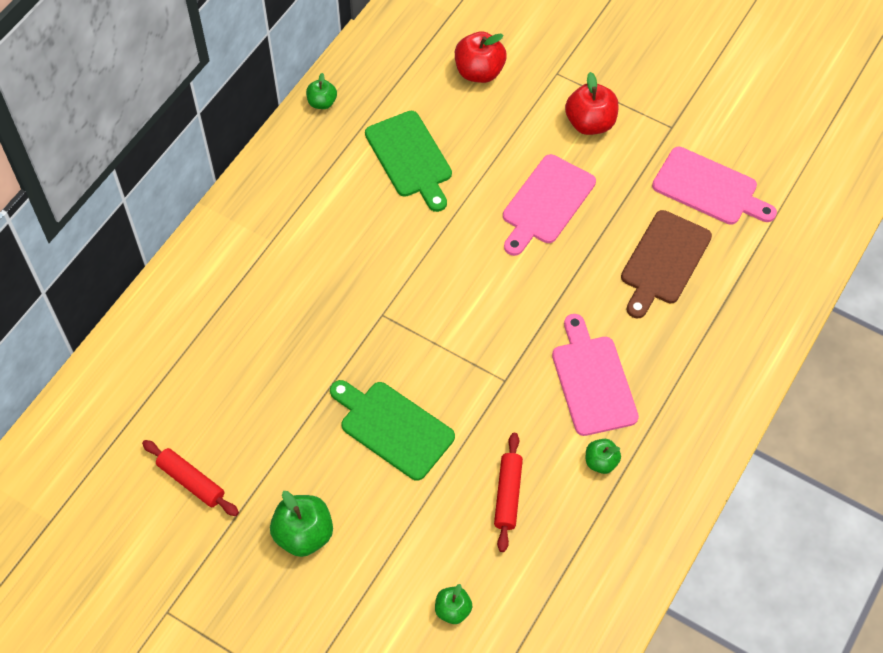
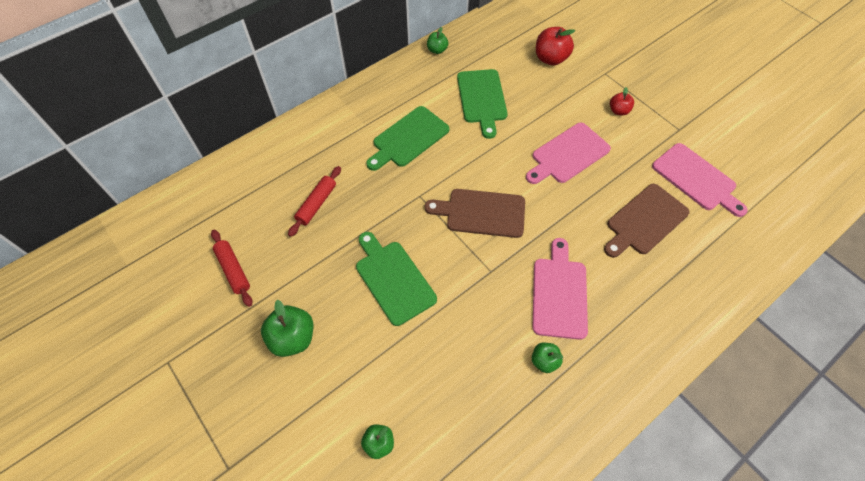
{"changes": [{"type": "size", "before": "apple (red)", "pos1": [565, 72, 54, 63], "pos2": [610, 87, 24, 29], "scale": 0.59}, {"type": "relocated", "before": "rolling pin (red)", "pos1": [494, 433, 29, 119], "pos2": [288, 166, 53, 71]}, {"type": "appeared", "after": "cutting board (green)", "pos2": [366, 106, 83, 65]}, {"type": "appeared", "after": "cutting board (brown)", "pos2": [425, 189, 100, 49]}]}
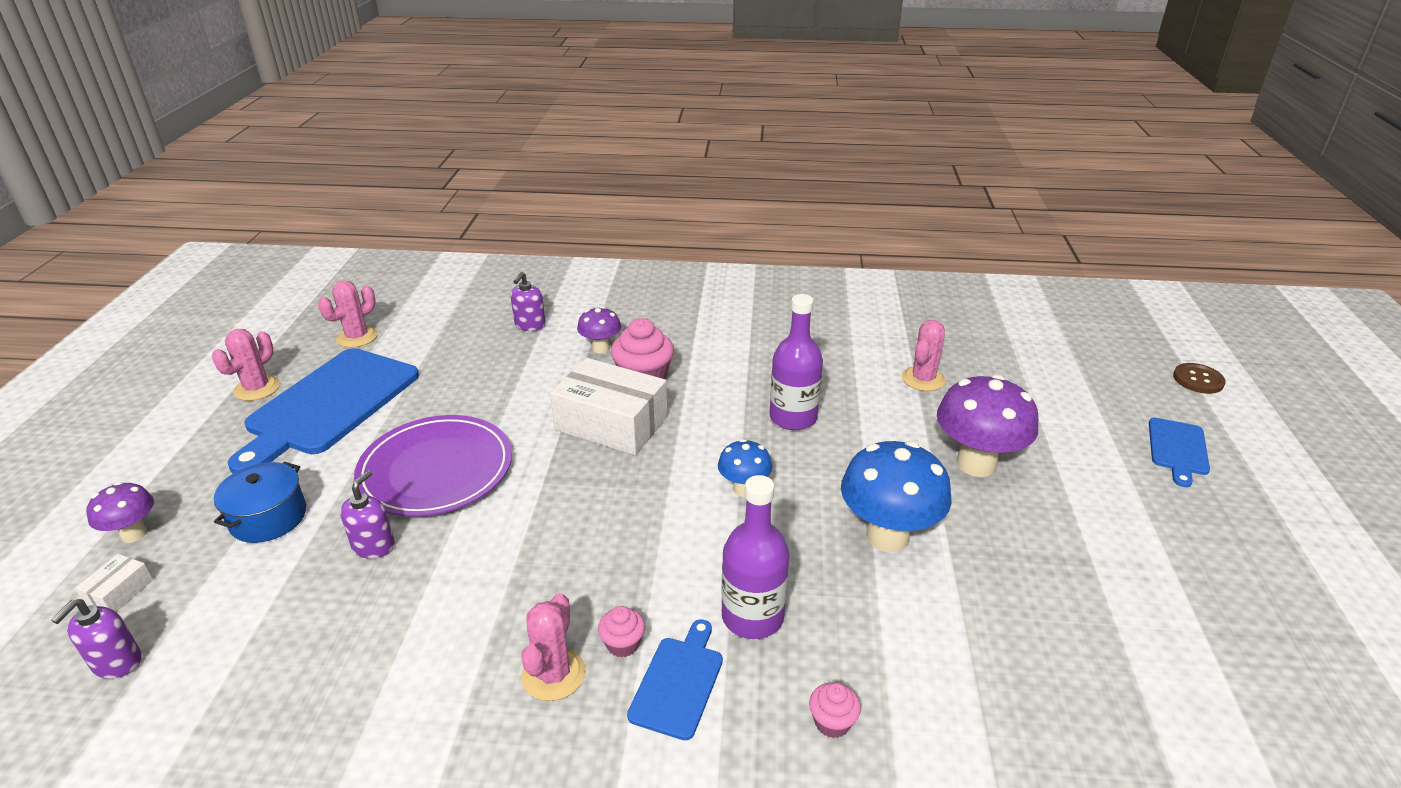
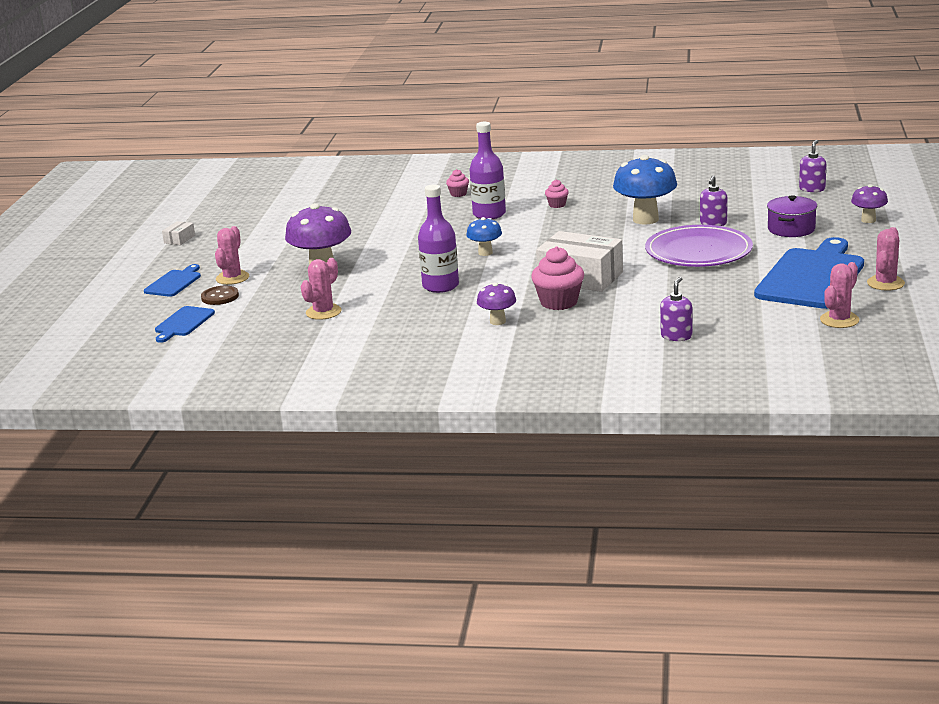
{"changes": [{"type": "relocated", "before": "mushroom (purple)", "pos1": [577, 307, 44, 47], "pos2": [477, 283, 39, 42]}, {"type": "relocated", "before": "button (brown)", "pos1": [1173, 363, 53, 31], "pos2": [201, 286, 38, 19]}, {"type": "relocated", "before": "mushroom (blue)", "pos1": [841, 441, 111, 111], "pos2": [613, 155, 64, 70]}, {"type": "colour", "before": "pot (blue)", "after": "pot (purple)", "pos1": [214, 462, 92, 81], "pos2": [767, 195, 50, 42]}, {"type": "relocated", "before": "box (white)", "pos1": [75, 554, 78, 57], "pos2": [162, 221, 33, 24]}, {"type": "relocated", "before": "cactus (pink)", "pos1": [521, 593, 64, 108], "pos2": [215, 226, 34, 59]}, {"type": "relocated", "before": "cutting board (blue)", "pos1": [627, 619, 96, 122], "pos2": [155, 306, 60, 37]}]}
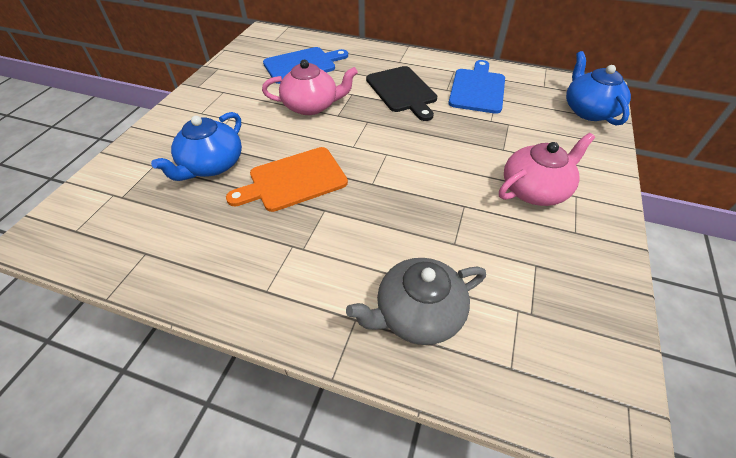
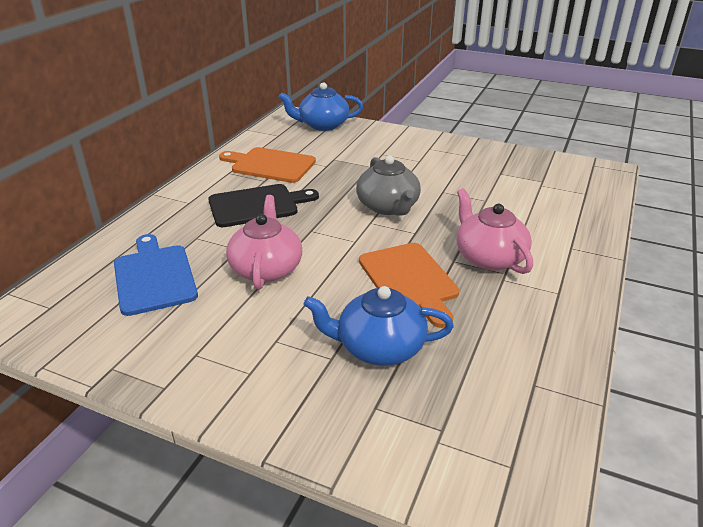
{"changes": [{"type": "colour", "before": "cutting board (blue)", "after": "cutting board (orange)", "pos1": [448, 60, 57, 54], "pos2": [219, 147, 97, 36]}, {"type": "spun", "before": "teapot (blue)", "pos1": [151, 112, 91, 69], "pos2": [303, 286, 151, 80], "turn": 150}, {"type": "relocated", "before": "teapot (pink)", "pos1": [499, 133, 96, 73], "pos2": [456, 188, 77, 86]}, {"type": "relocated", "before": "teapot (grey)", "pos1": [346, 258, 140, 87], "pos2": [356, 155, 65, 61]}]}
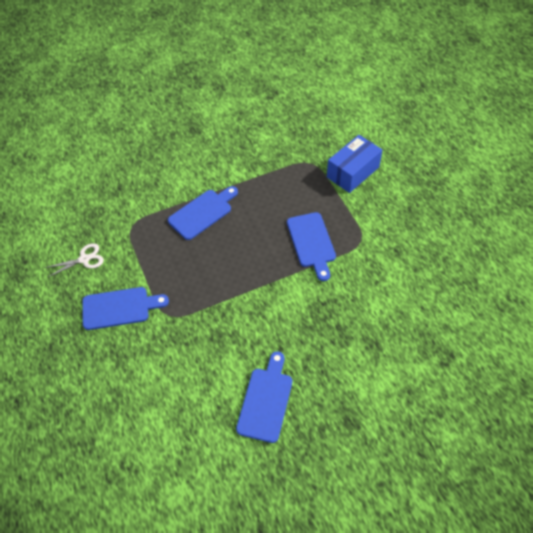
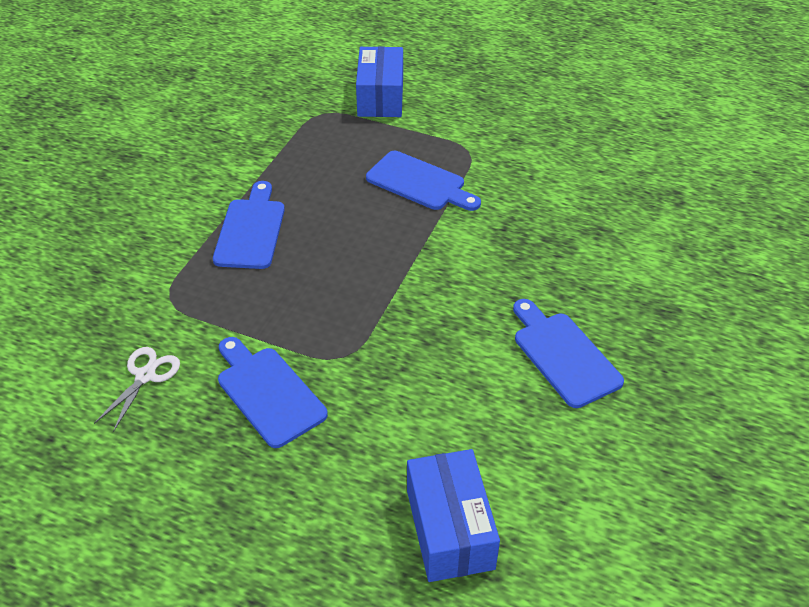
{"changes": [{"type": "spun", "before": "cutting board (blue)", "pos1": [82, 287, 87, 43], "pos2": [218, 337, 110, 111], "turn": -75}, {"type": "appeared", "after": "box (blue)", "pos2": [407, 449, 93, 133]}]}
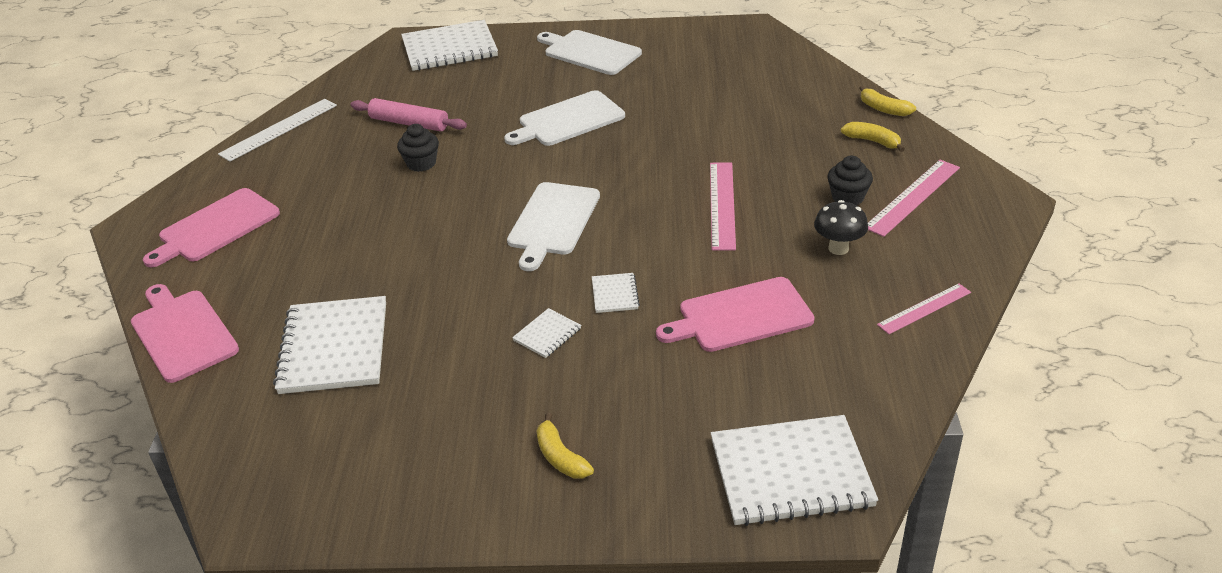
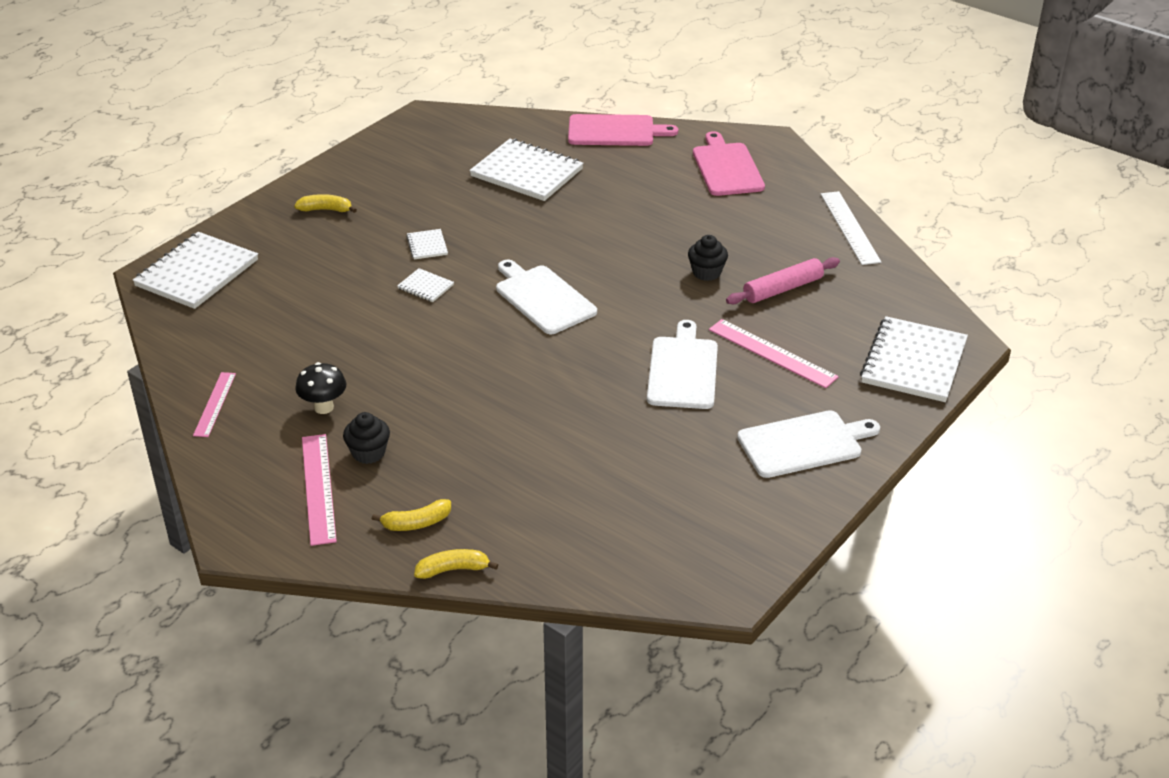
{"changes": [{"type": "relocated", "before": "ruler (pink)", "pos1": [710, 162, 26, 88], "pos2": [709, 319, 130, 69]}, {"type": "missing", "before": "cutting board (pink)", "pos1": [656, 277, 159, 75]}]}
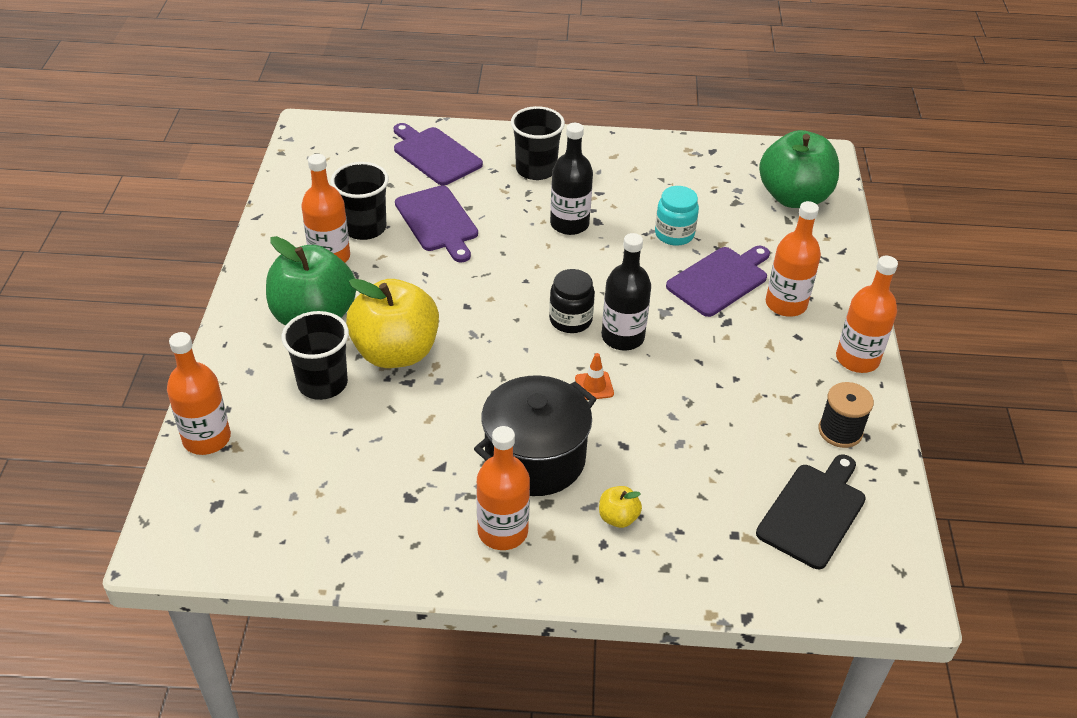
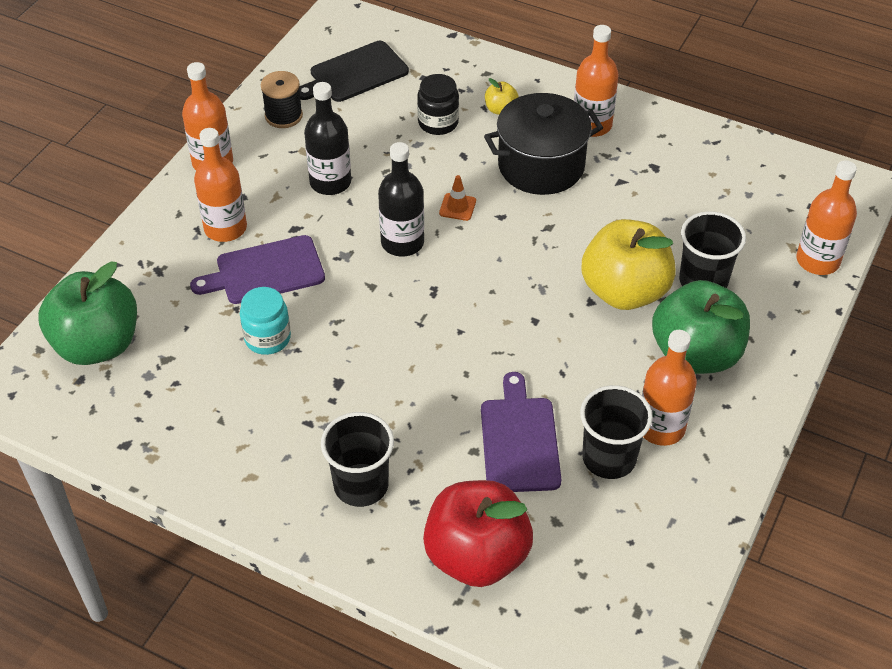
{"changes": [{"type": "exchanged", "before": "cutting board (purple)", "after": "apple (red)", "pos1": [394, 123, 89, 63], "pos2": [423, 480, 110, 107]}, {"type": "relocated", "before": "bottle (black)", "pos1": [550, 123, 43, 112], "pos2": [304, 82, 47, 113]}, {"type": "relocated", "before": "jar (black)", "pos1": [549, 269, 46, 64], "pos2": [417, 74, 42, 61]}]}
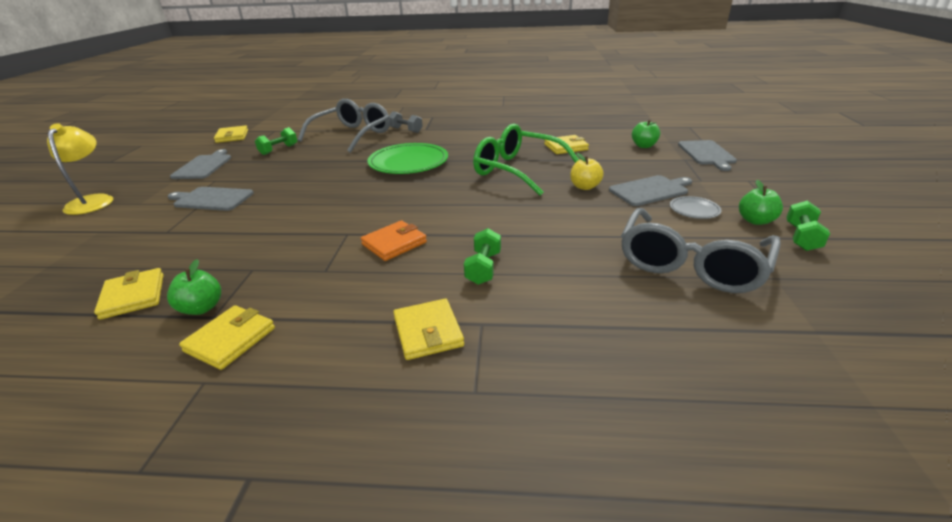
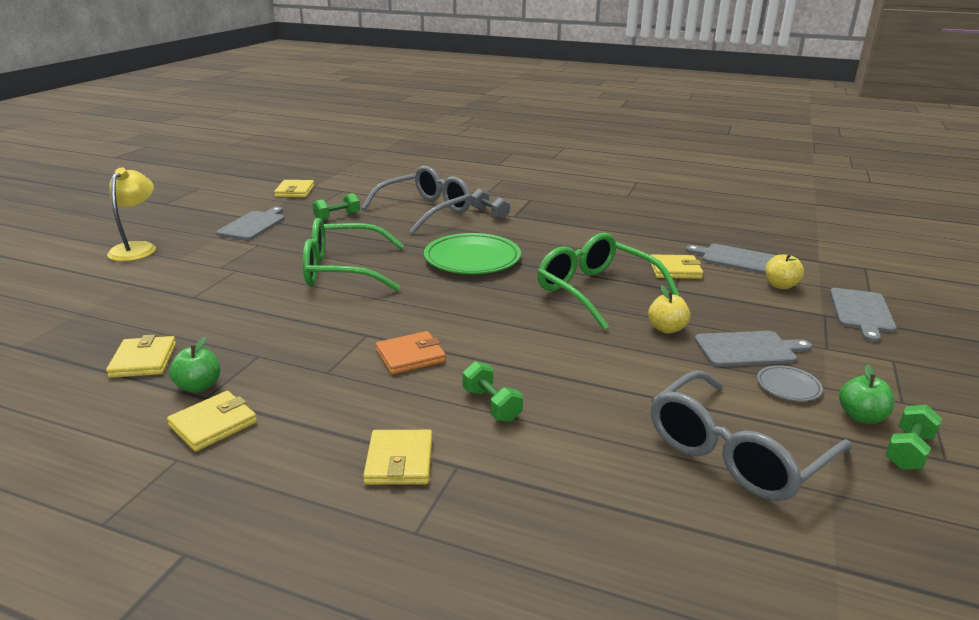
{"changes": [{"type": "colour", "before": "apple (green)", "after": "apple (yellow)", "pos1": [632, 120, 28, 28], "pos2": [765, 254, 39, 36]}, {"type": "relocated", "before": "cutting board (grey)", "pos1": [168, 187, 86, 24], "pos2": [686, 244, 90, 30]}, {"type": "spun", "before": "dumbbell (green)", "pos1": [464, 228, 37, 57], "pos2": [462, 361, 61, 61], "turn": -60}, {"type": "appeared", "after": "glasses (green)", "pos2": [303, 218, 101, 73]}]}
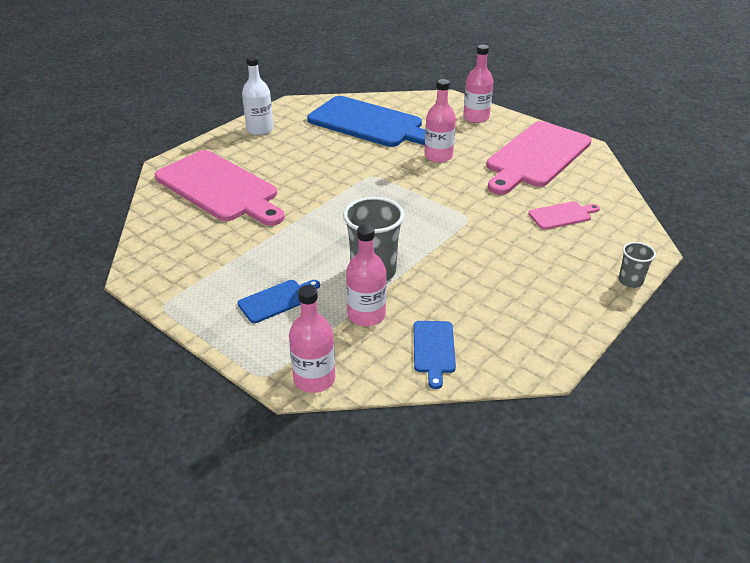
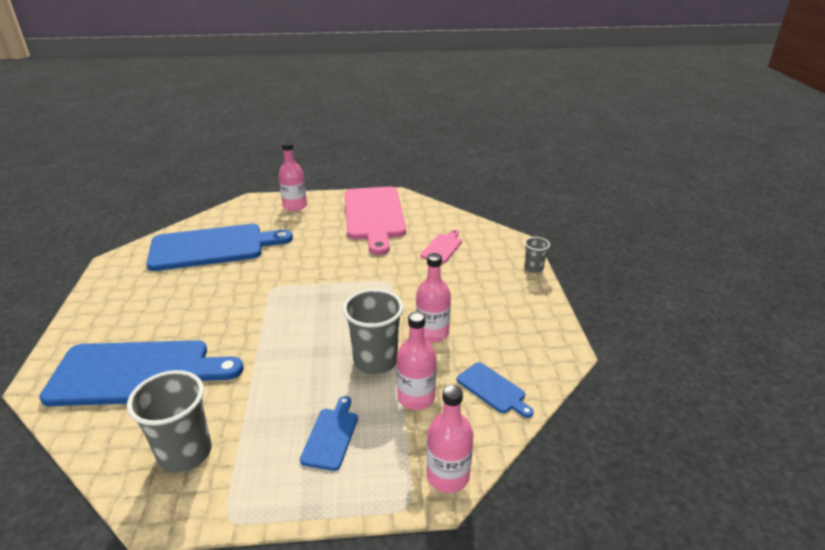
{"changes": [{"type": "missing", "before": "bottle (white)", "pos1": [242, 56, 32, 80]}, {"type": "relocated", "before": "bottle (pink)", "pos1": [424, 79, 32, 84], "pos2": [416, 253, 35, 90]}, {"type": "colour", "before": "cutting board (pink)", "after": "cutting board (blue)", "pos1": [155, 150, 130, 76], "pos2": [39, 340, 204, 66]}, {"type": "appeared", "after": "cup (grey)", "pos2": [127, 370, 85, 103]}]}
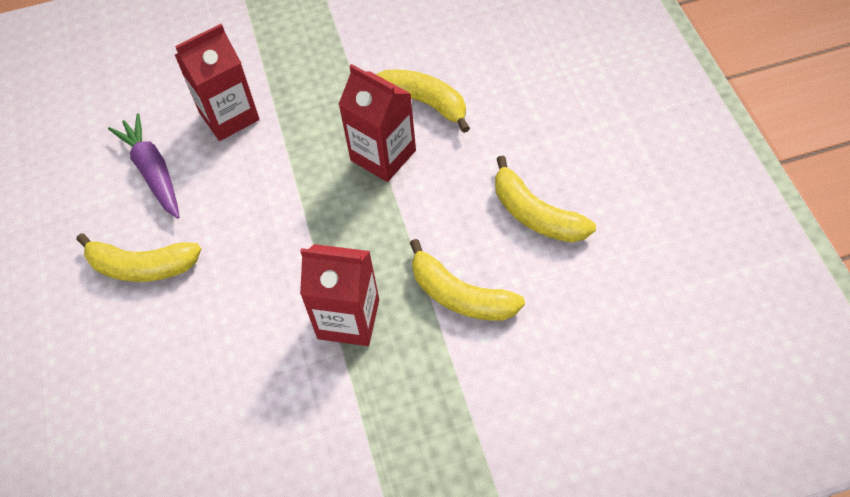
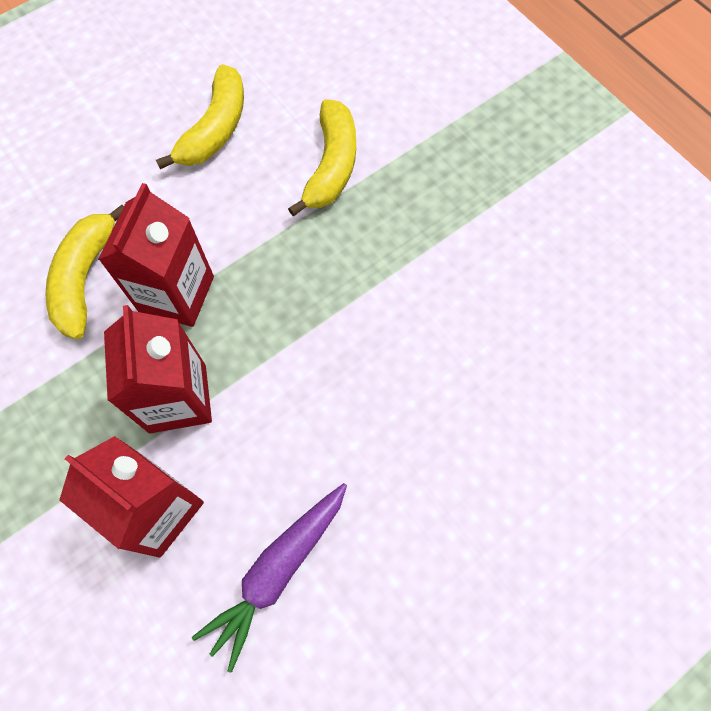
{"changes": [{"type": "missing", "before": "banana (yellow)", "pos1": [77, 233, 124, 49]}, {"type": "relocated", "before": "carton (red)", "pos1": [300, 244, 79, 102], "pos2": [104, 305, 108, 128]}]}
